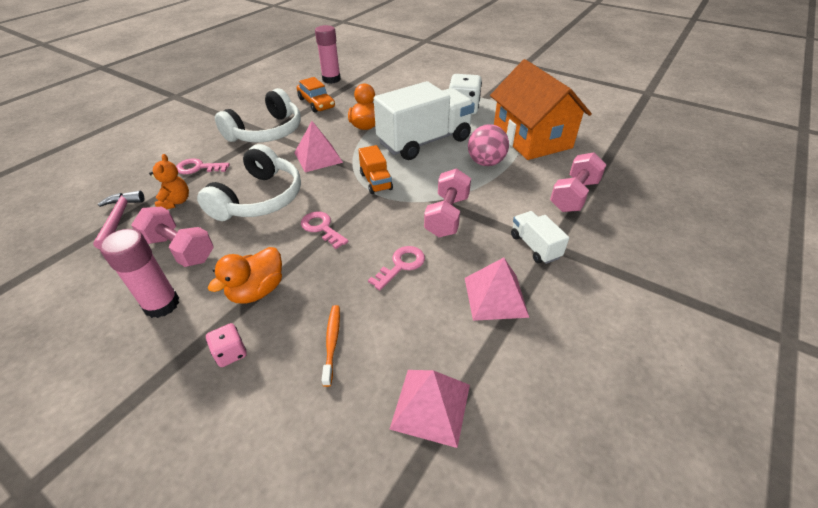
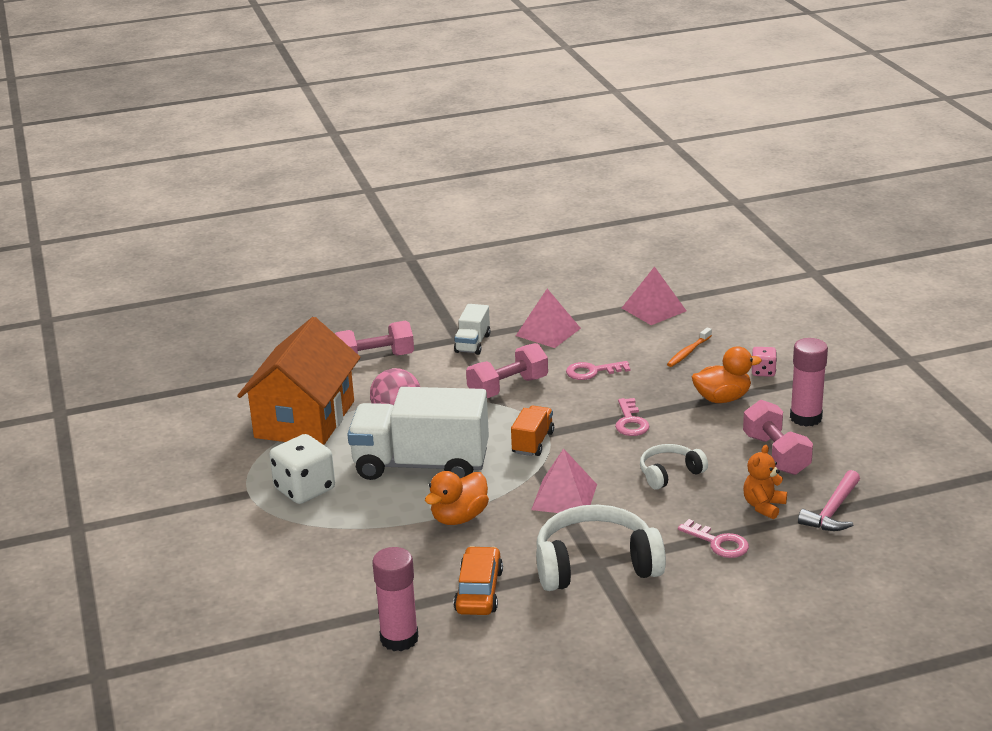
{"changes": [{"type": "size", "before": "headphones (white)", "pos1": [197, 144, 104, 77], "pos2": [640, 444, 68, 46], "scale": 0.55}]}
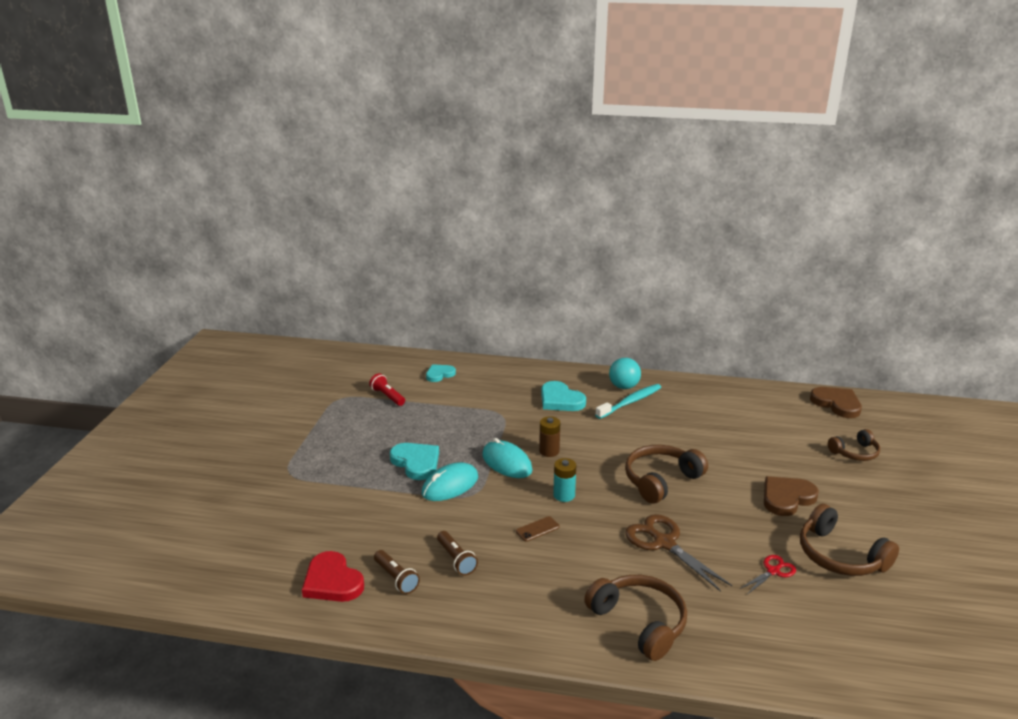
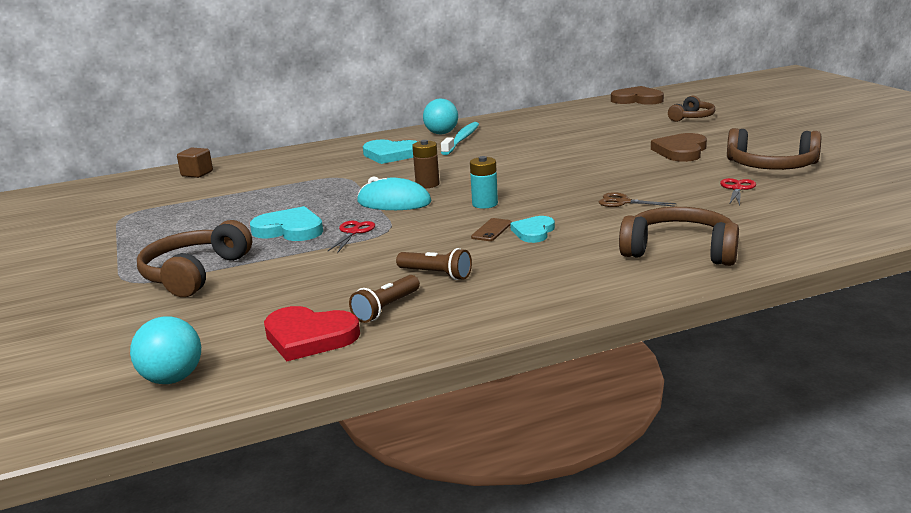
{"changes": [{"type": "relocated", "before": "heart (turquoise)", "pos1": [426, 364, 30, 18], "pos2": [510, 216, 45, 27]}, {"type": "missing", "before": "flashlight (red)", "pos1": [369, 373, 36, 33]}, {"type": "relocated", "before": "headphones (brown)", "pos1": [625, 445, 83, 59], "pos2": [137, 220, 115, 77]}, {"type": "exchanged", "before": "mouse (turquoise)", "after": "scissors (red)", "pos1": [422, 462, 56, 39], "pos2": [328, 221, 47, 32]}, {"type": "size", "before": "scissors (brown)", "pos1": [625, 514, 107, 78], "pos2": [599, 192, 77, 15], "scale": 0.55}, {"type": "spun", "before": "flashlight (brown)", "pos1": [374, 550, 46, 44], "pos2": [349, 275, 71, 48], "turn": 105}, {"type": "appeared", "after": "cube (brown)", "pos2": [177, 148, 36, 30]}, {"type": "appeared", "after": "ball (turquoise)", "pos2": [130, 316, 71, 68]}]}
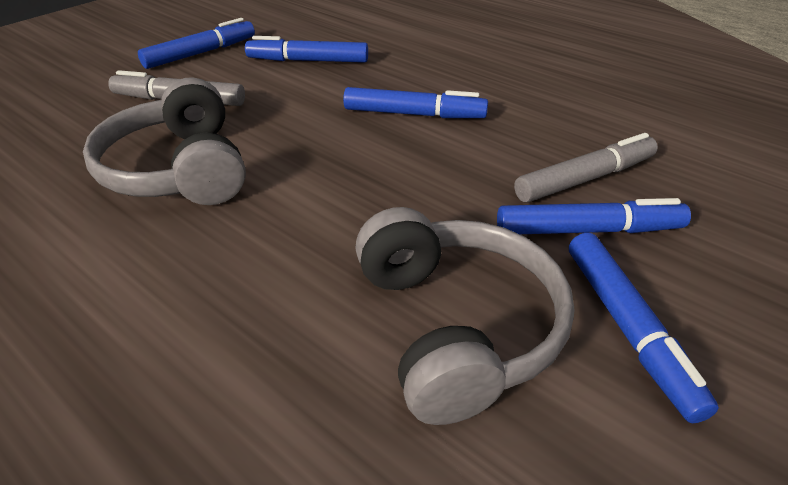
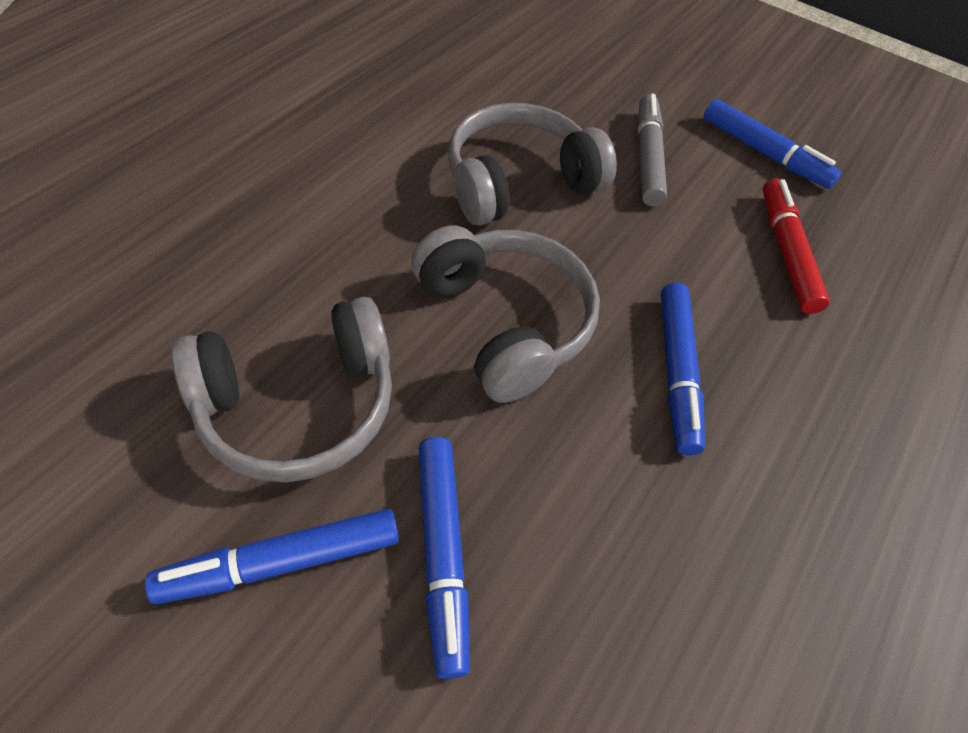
{"changes": [{"type": "colour", "before": "marker (blue)", "after": "marker (red)", "pos1": [245, 36, 123, 27], "pos2": [763, 178, 67, 136]}, {"type": "missing", "before": "marker (grey)", "pos1": [514, 133, 144, 69]}, {"type": "appeared", "after": "headphones (grey)", "pos2": [411, 225, 189, 178]}]}
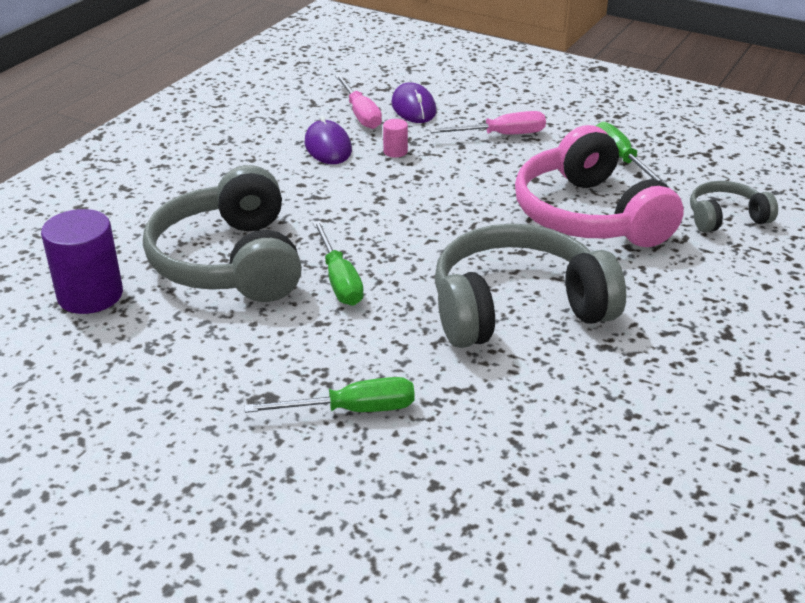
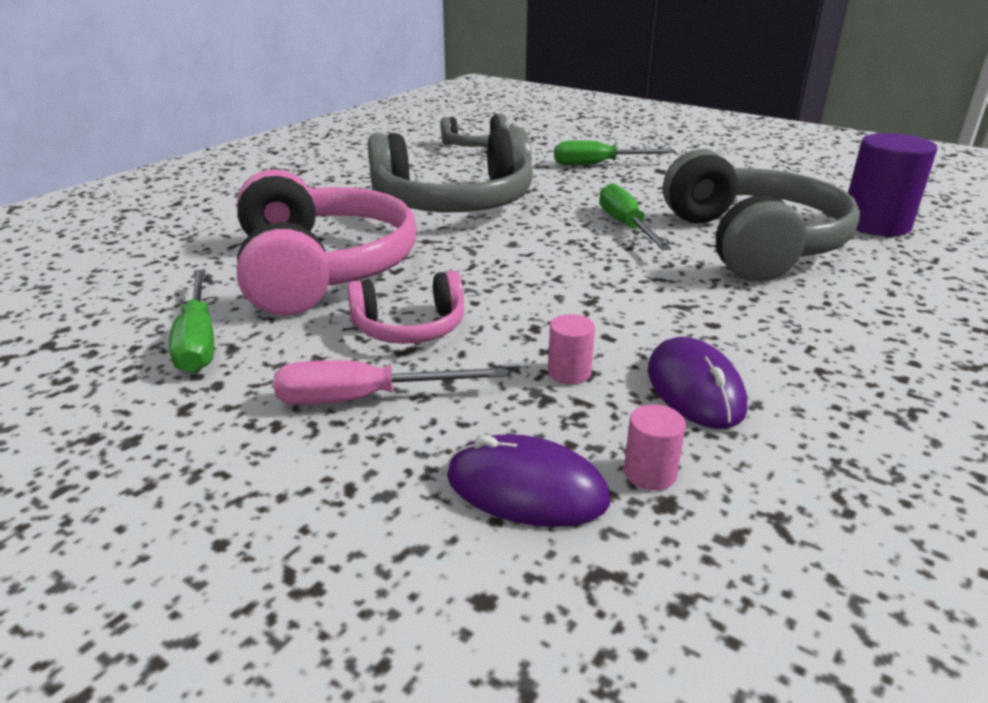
{"changes": [{"type": "exchanged", "before": "screwdriver (pink)", "after": "cylinder (pink)", "pos1": [335, 74, 47, 55], "pos2": [624, 404, 62, 86]}, {"type": "spun", "before": "mouse (purple)", "pos1": [392, 82, 45, 41], "pos2": [447, 434, 163, 93], "turn": -60}, {"type": "relocated", "before": "headphones (grey)", "pos1": [690, 181, 88, 51], "pos2": [441, 114, 67, 33]}, {"type": "appeared", "after": "headphones (pink)", "pos2": [347, 271, 117, 73]}]}
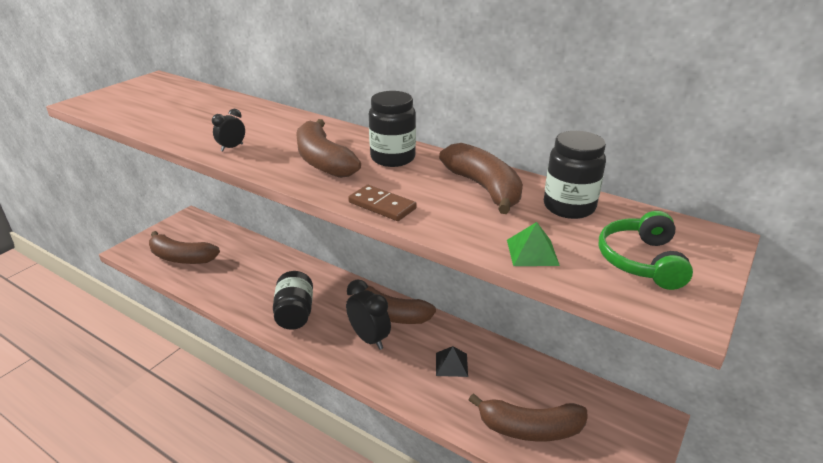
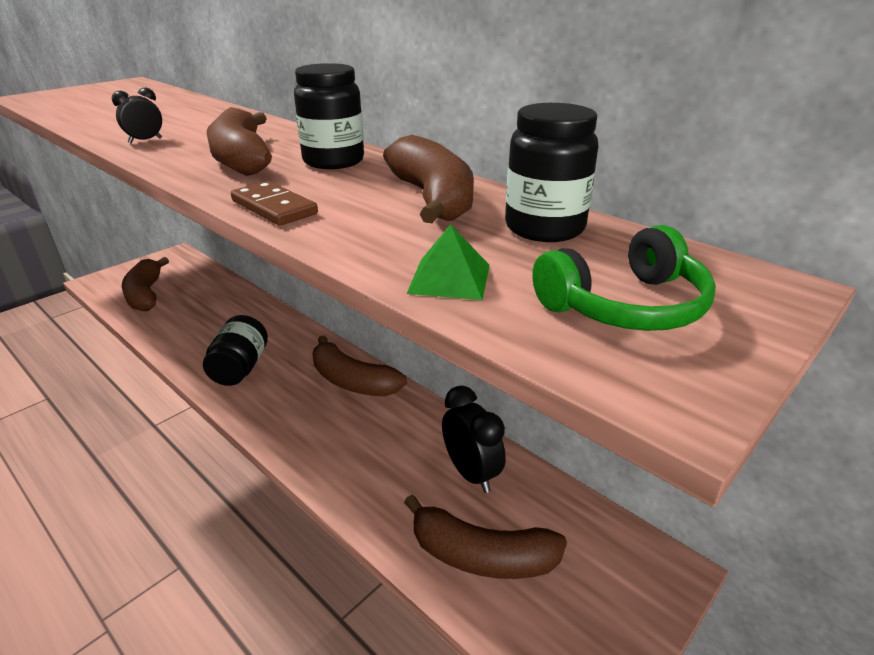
{"changes": [{"type": "spun", "before": "headphones (green)", "pos1": [599, 211, 94, 79], "pos2": [532, 225, 184, 106], "turn": -135}, {"type": "spun", "before": "banana (brown)", "pos1": [149, 231, 71, 33], "pos2": [122, 257, 47, 54], "turn": 45}, {"type": "relocated", "before": "clock (black)", "pos1": [346, 279, 45, 71], "pos2": [442, 386, 64, 107]}, {"type": "missing", "before": "pyramid (black)", "pos1": [436, 346, 32, 31]}]}
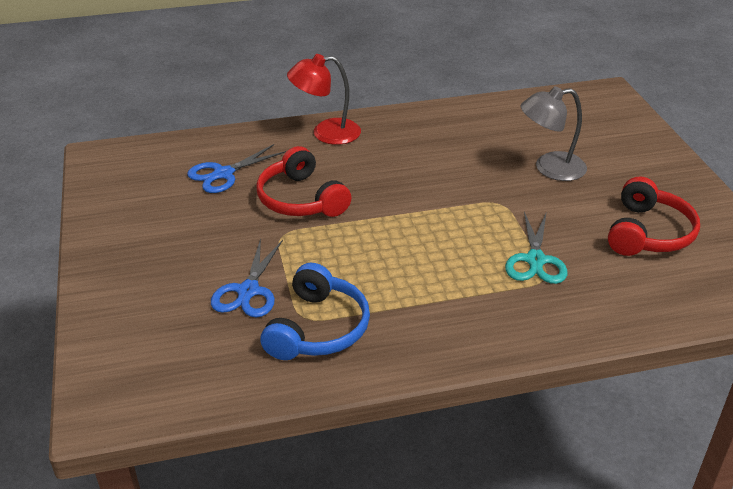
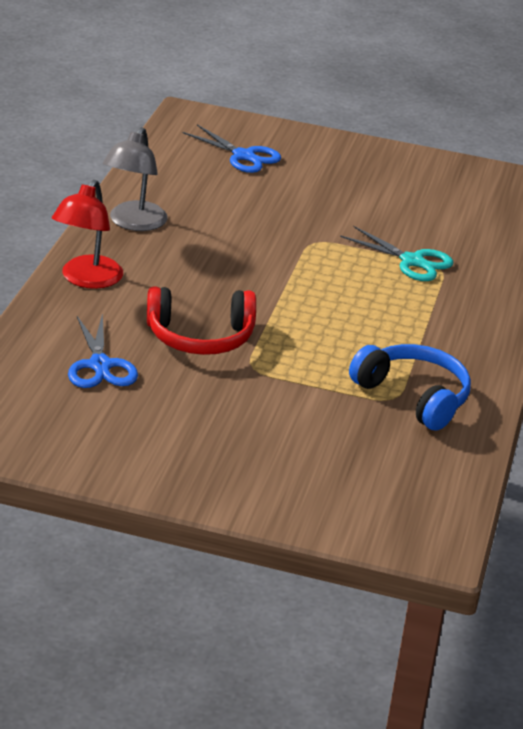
{"changes": [{"type": "relocated", "before": "lamp (grey)", "pos1": [520, 86, 67, 95], "pos2": [103, 127, 65, 104]}, {"type": "missing", "before": "headphones (red)", "pos1": [608, 176, 92, 80]}, {"type": "relocated", "before": "scissors (blue)", "pos1": [211, 238, 72, 79], "pos2": [183, 125, 98, 48]}]}
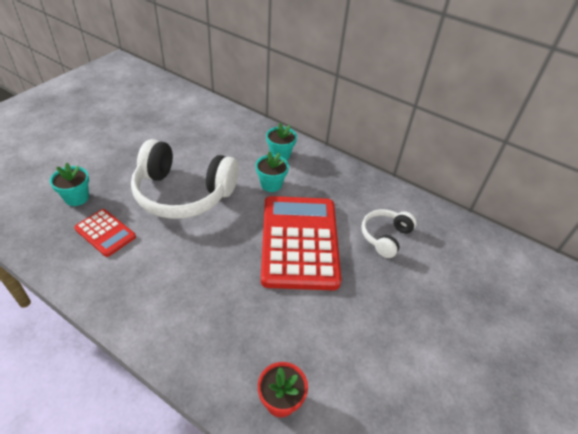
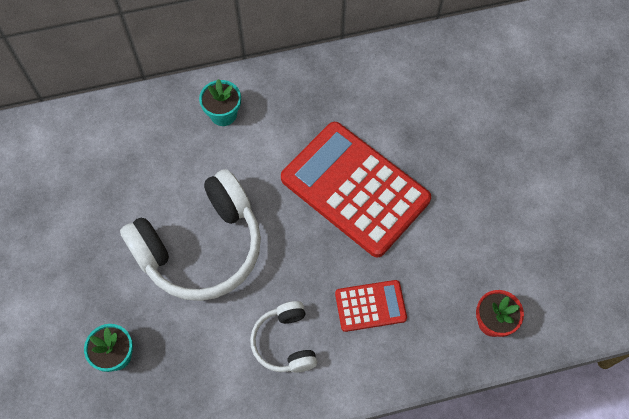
{"changes": [{"type": "missing", "before": "flower pot (turquoise)", "pos1": [255, 151, 34, 41]}, {"type": "relocated", "before": "calculator (red)", "pos1": [74, 209, 62, 48], "pos2": [335, 280, 72, 52]}, {"type": "relocated", "before": "headphones (white)", "pos1": [361, 209, 56, 49], "pos2": [250, 301, 67, 72]}]}
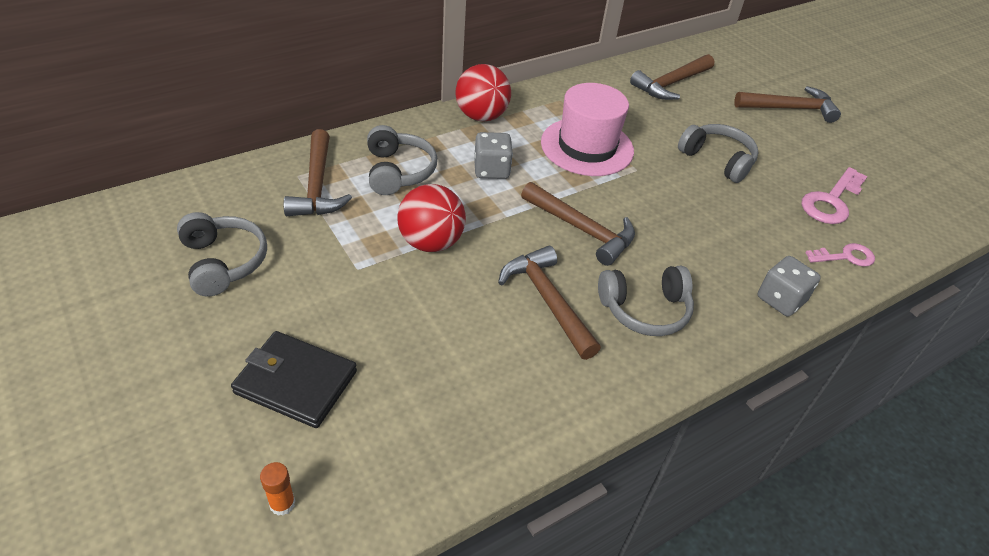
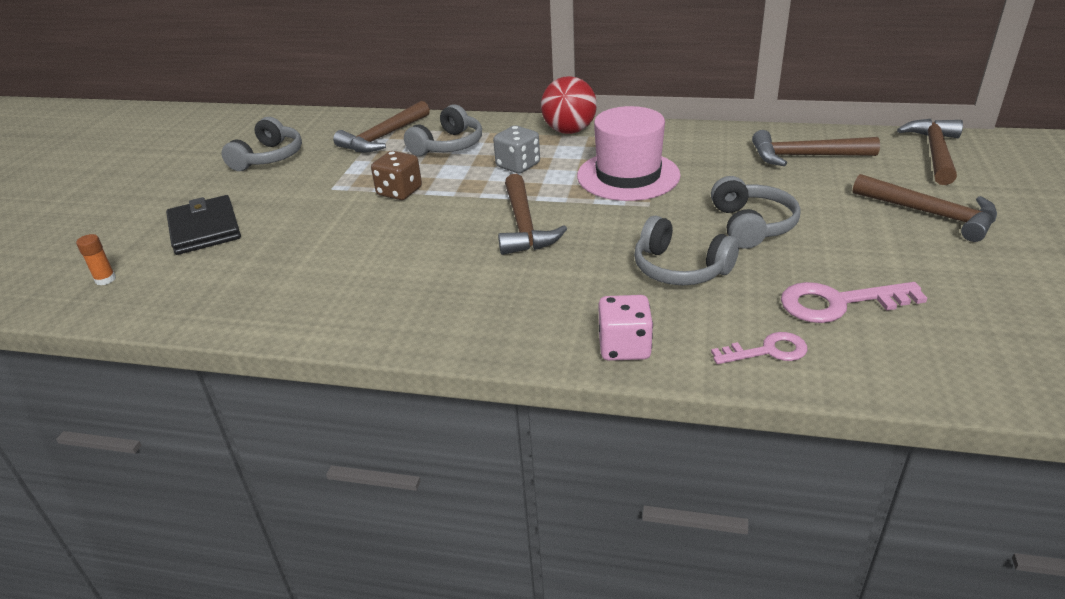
{"changes": [{"type": "exchanged", "before": "ball (red)", "after": "dice (brown)", "pos1": [397, 184, 69, 68], "pos2": [371, 151, 51, 49]}, {"type": "spun", "before": "key (pink)", "pos1": [805, 243, 70, 24], "pos2": [711, 332, 96, 32], "turn": -45}, {"type": "relocated", "before": "hammer (brown)", "pos1": [498, 246, 103, 114], "pos2": [897, 119, 66, 66]}, {"type": "colour", "before": "dice (grey)", "after": "dice (pink)", "pos1": [758, 256, 63, 60], "pos2": [599, 295, 54, 66]}, {"type": "relocated", "before": "headphones (grey)", "pos1": [598, 266, 96, 70], "pos2": [634, 216, 105, 69]}]}
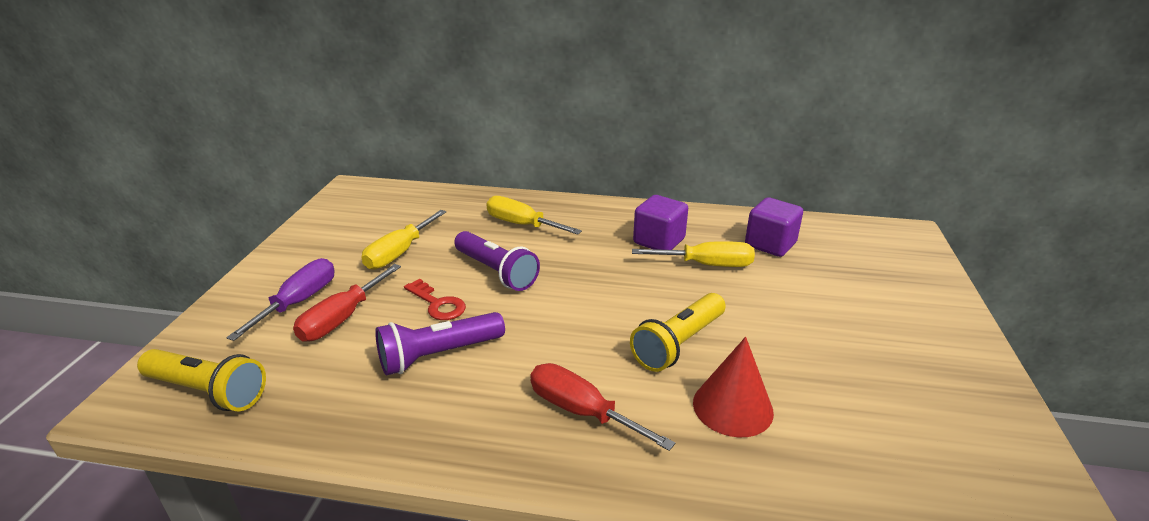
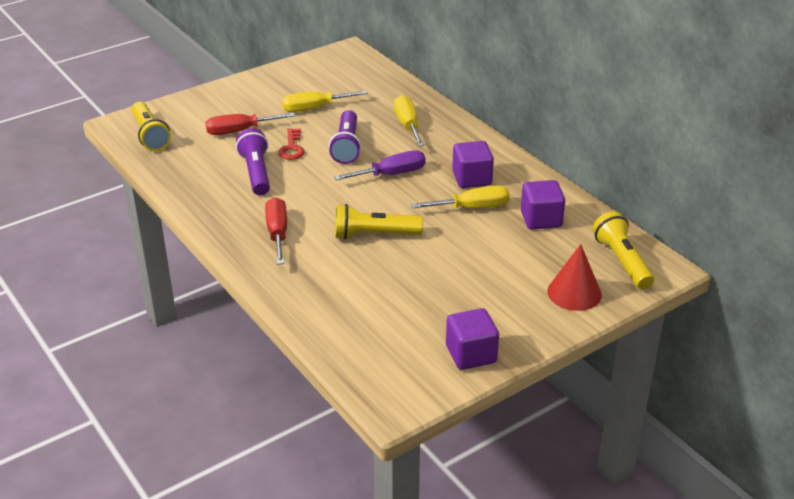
{"changes": [{"type": "spun", "before": "screwdriver (yellow)", "pos1": [632, 241, 123, 26], "pos2": [411, 186, 99, 22], "turn": -60}, {"type": "relocated", "before": "screwdriver (purple)", "pos1": [226, 258, 109, 83], "pos2": [334, 150, 92, 31]}, {"type": "spun", "before": "flashlight (purple)", "pos1": [375, 312, 130, 64], "pos2": [236, 129, 34, 67], "turn": 60}, {"type": "relocated", "before": "cone (red)", "pos1": [693, 337, 81, 100], "pos2": [547, 244, 55, 67]}, {"type": "appeared", "after": "flashlight (yellow)", "pos2": [592, 211, 62, 78]}, {"type": "appeared", "after": "cube (purple)", "pos2": [446, 308, 53, 62]}]}
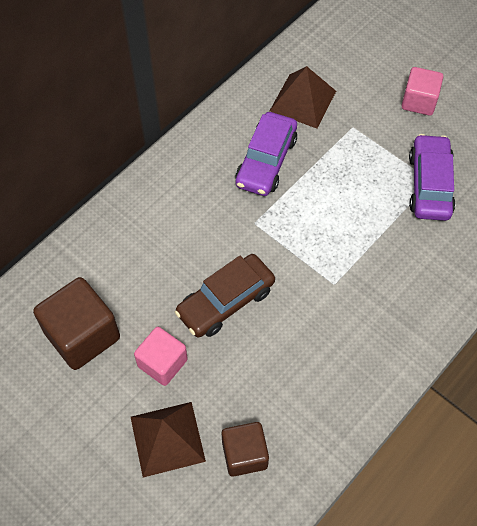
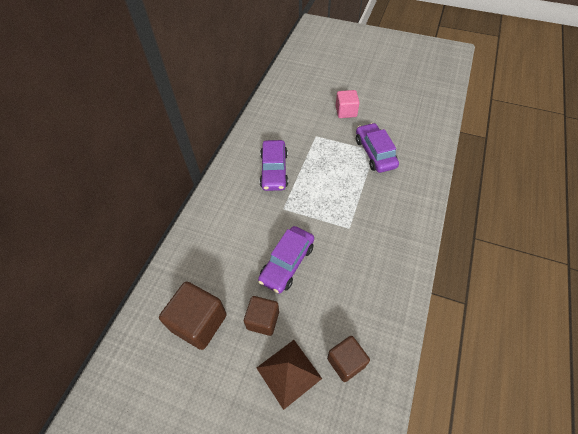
{"changes": [{"type": "missing", "before": "pyramid (brown)", "pos1": [270, 66, 66, 63]}, {"type": "colour", "before": "car (brown)", "after": "car (purple)", "pos1": [175, 254, 100, 83], "pos2": [258, 226, 56, 68]}, {"type": "colour", "before": "cube (pink)", "after": "cube (brown)", "pos1": [134, 327, 54, 59], "pos2": [244, 296, 35, 40]}]}
